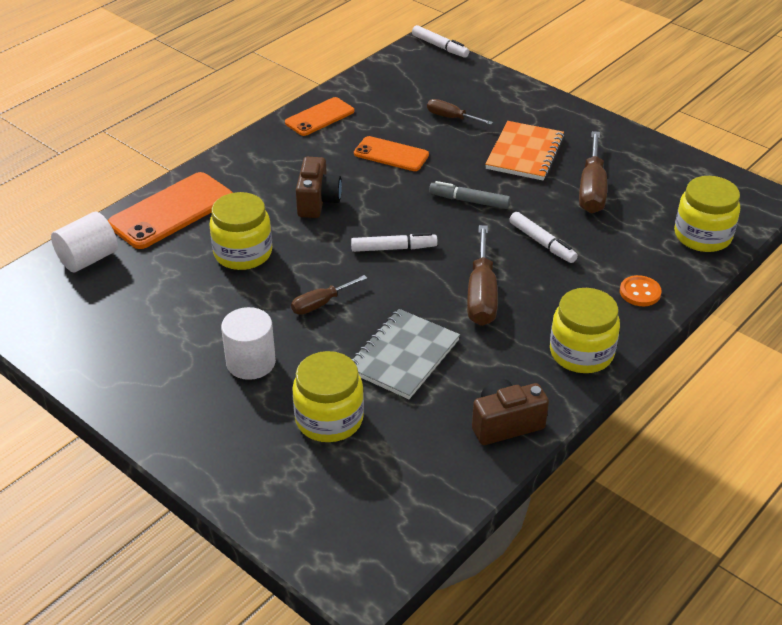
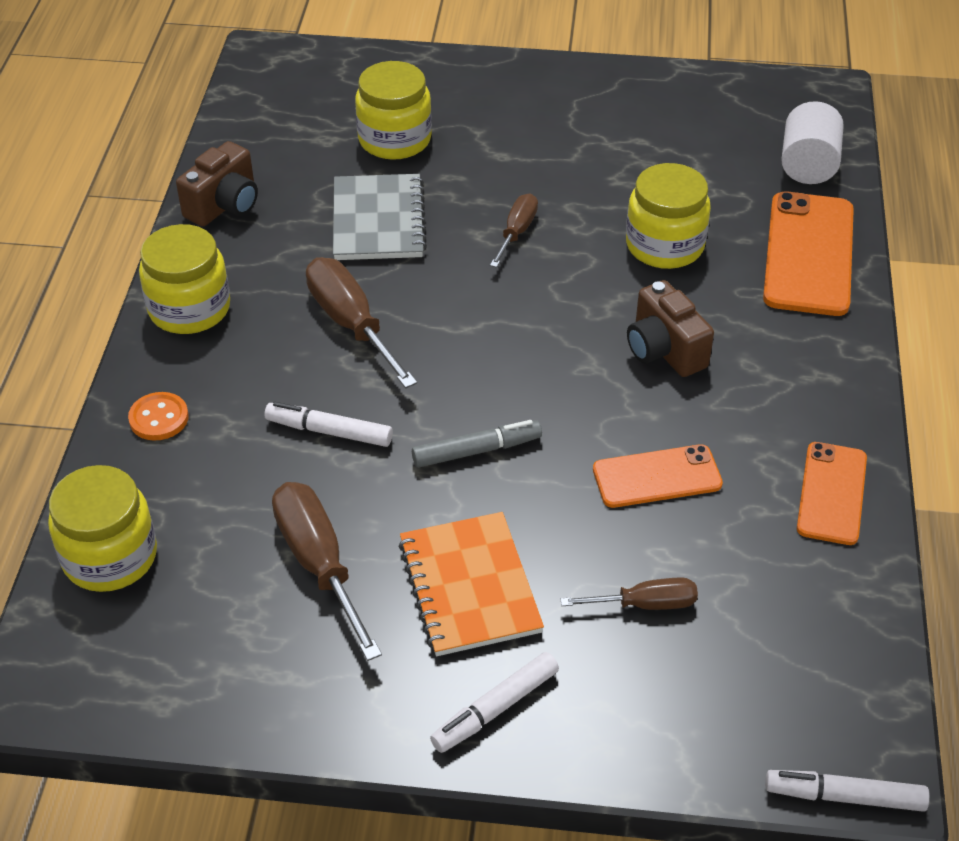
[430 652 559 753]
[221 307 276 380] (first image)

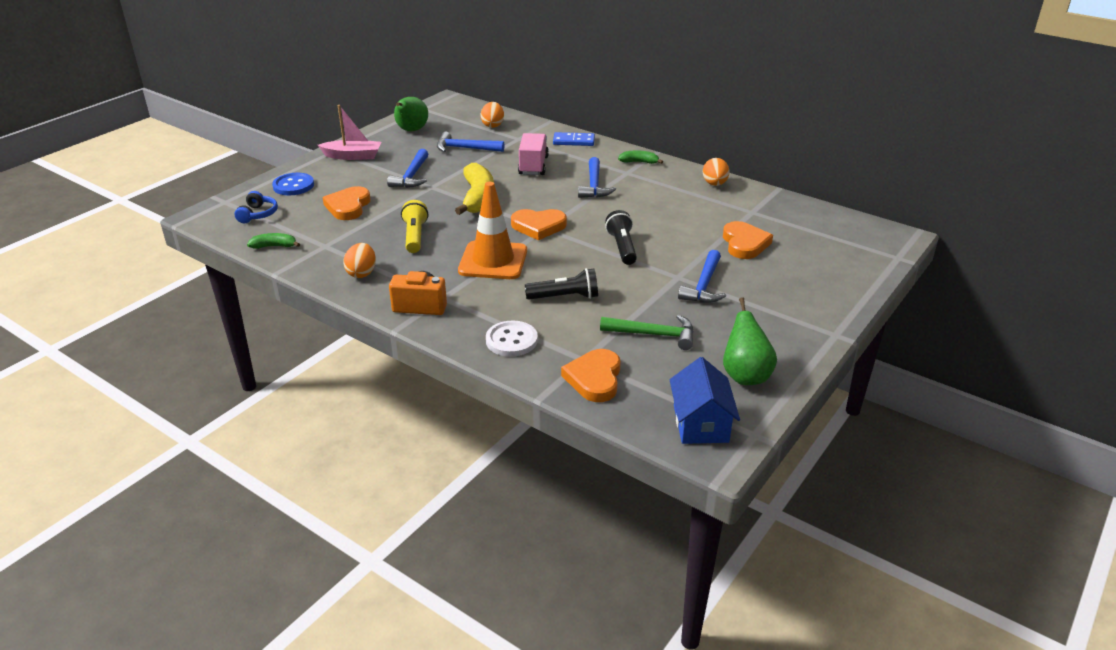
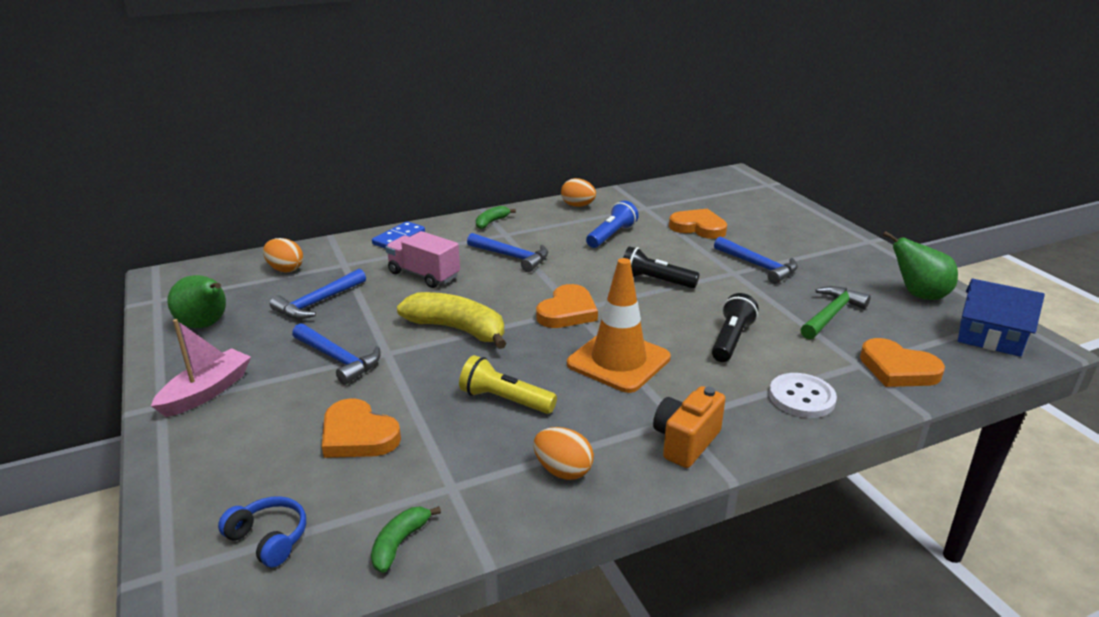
[272 173 314 195] (first image)
[586 200 639 248]

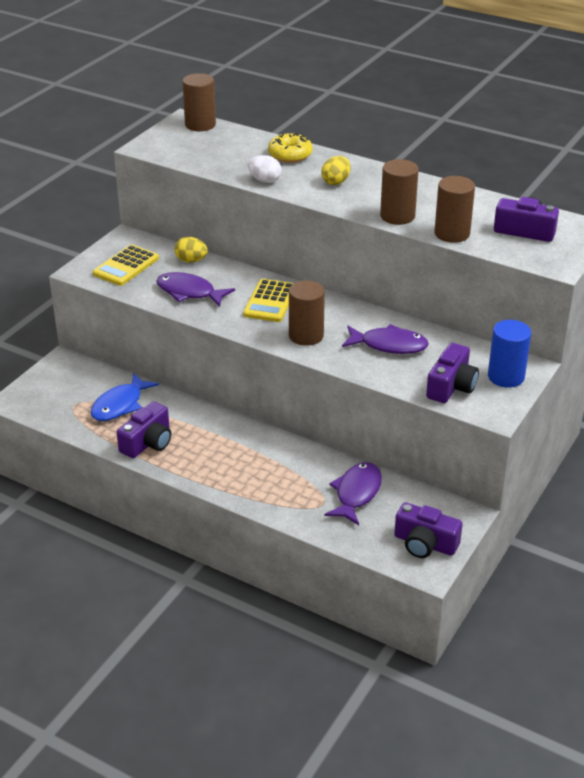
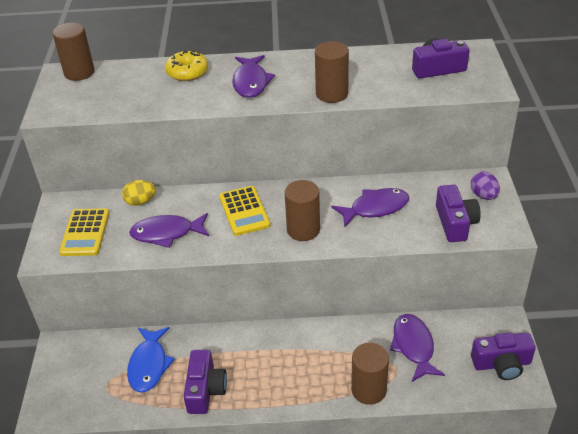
[248 155 282 183] (first image)
[232 55 275 98]
[351 343 389 405]
[471 172 500 200]

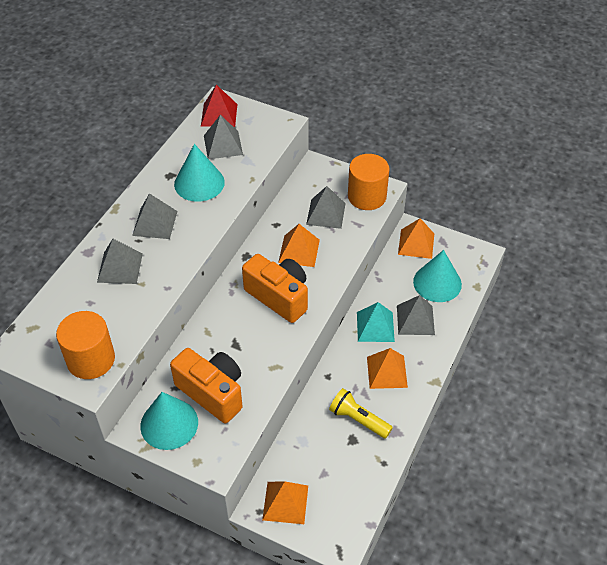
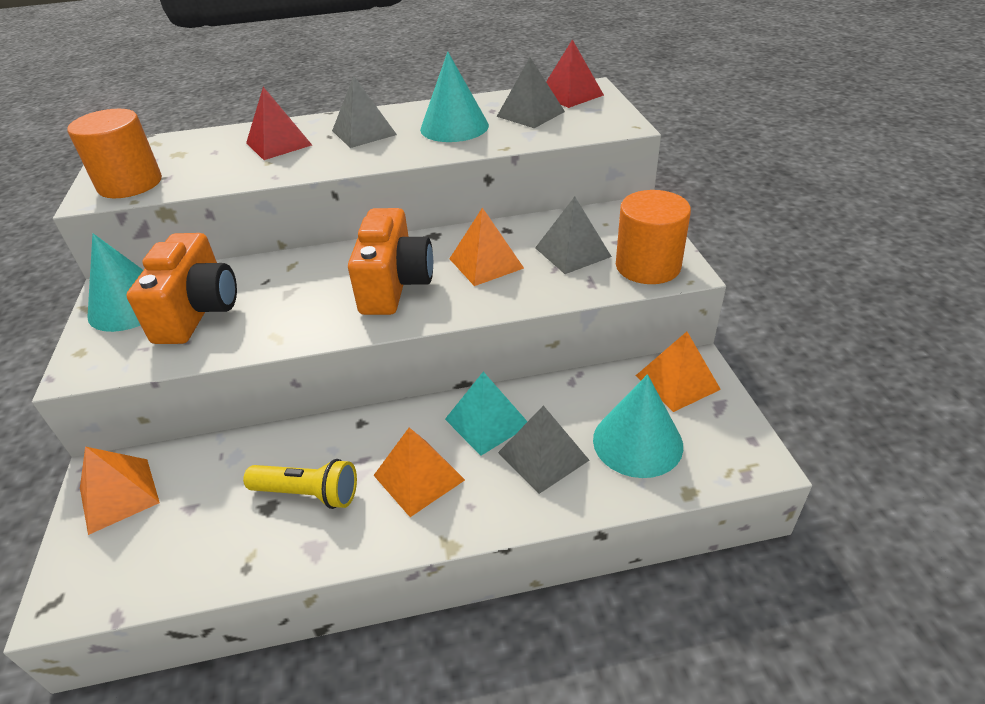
[246 87 312 160]
[243 459 357 509]

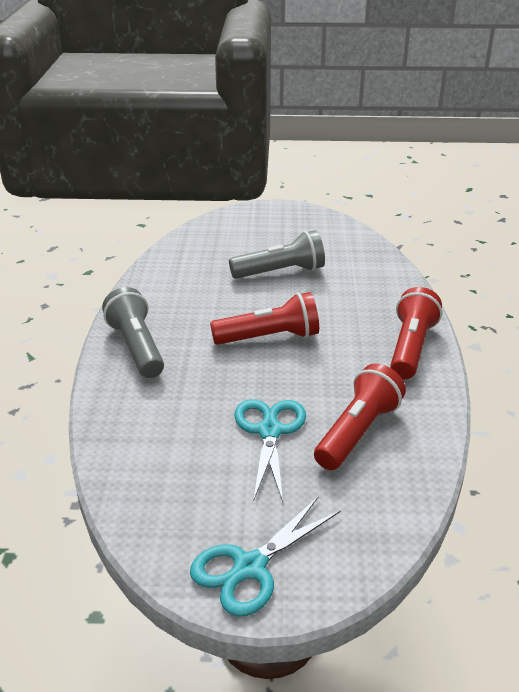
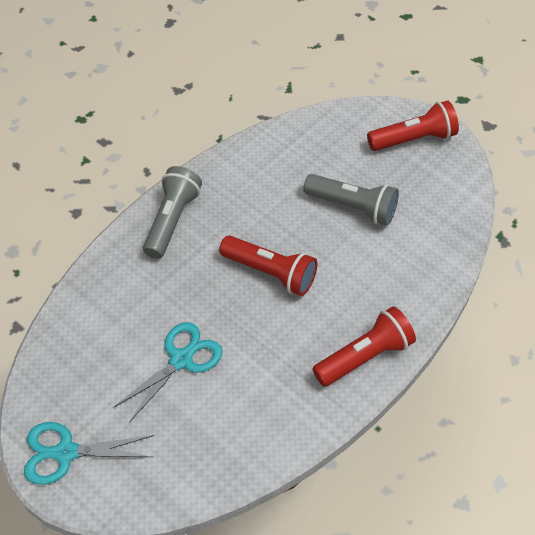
[367 101 459 151]

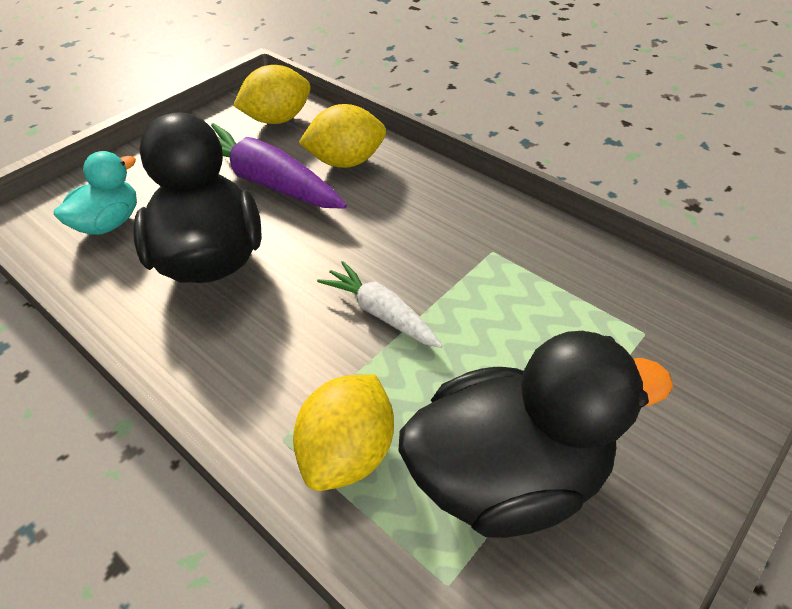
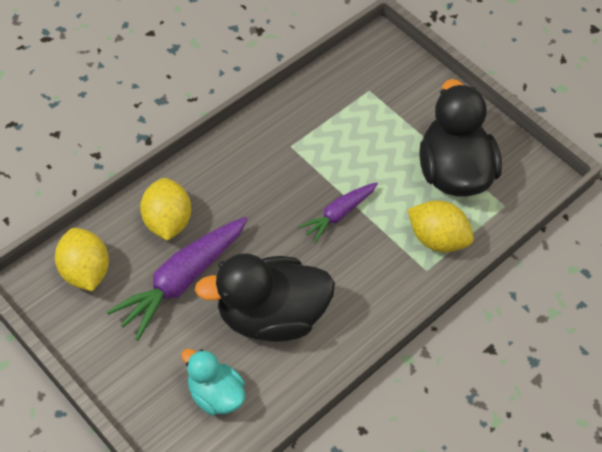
[298 182 378 243]

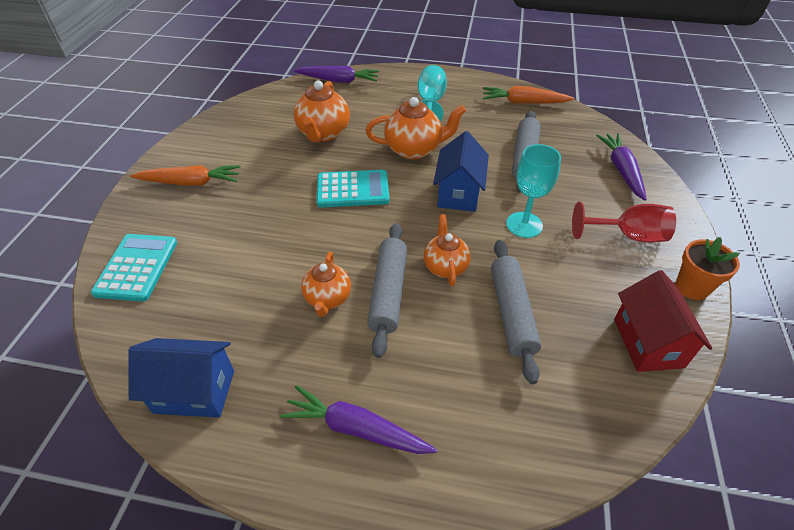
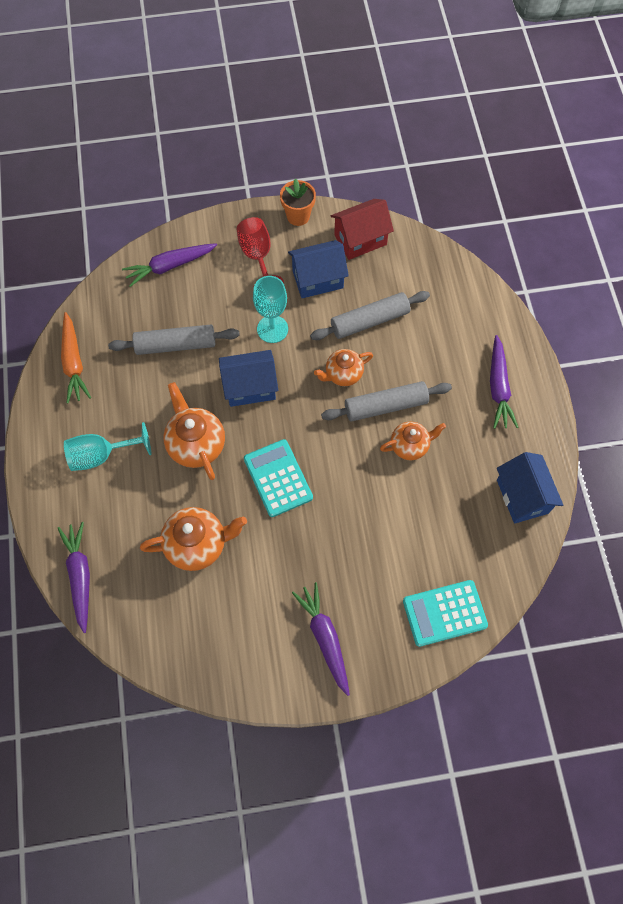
[292 582 350 696]
[288 240 349 298]

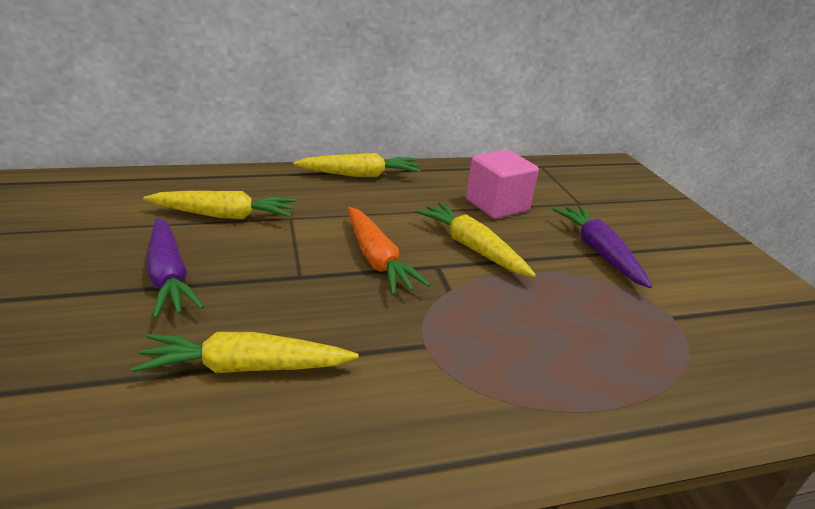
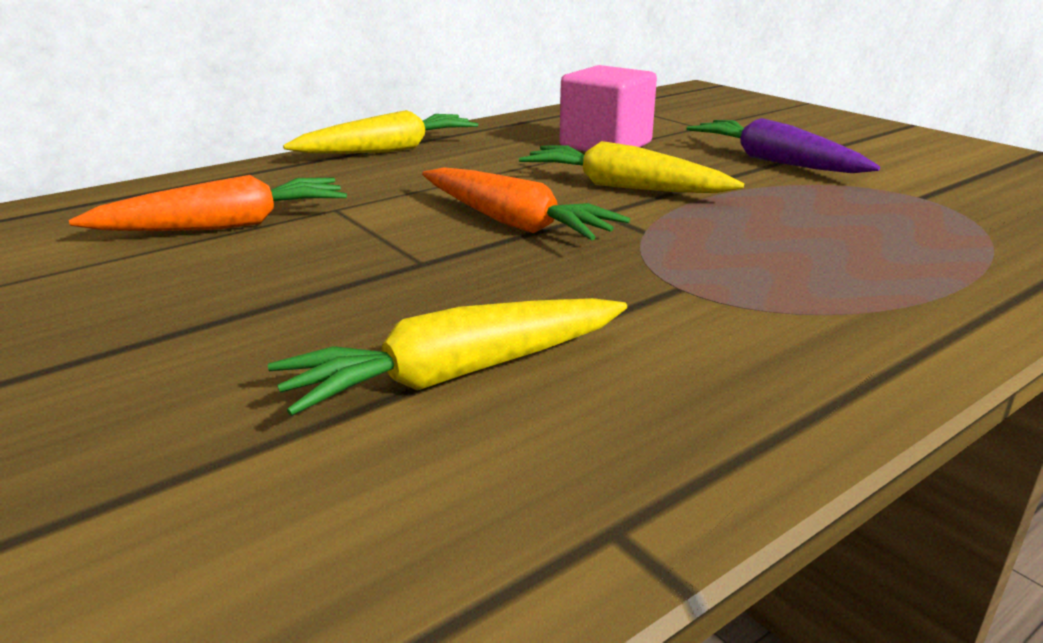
[69 175 347 231]
[146 218 204 319] (first image)

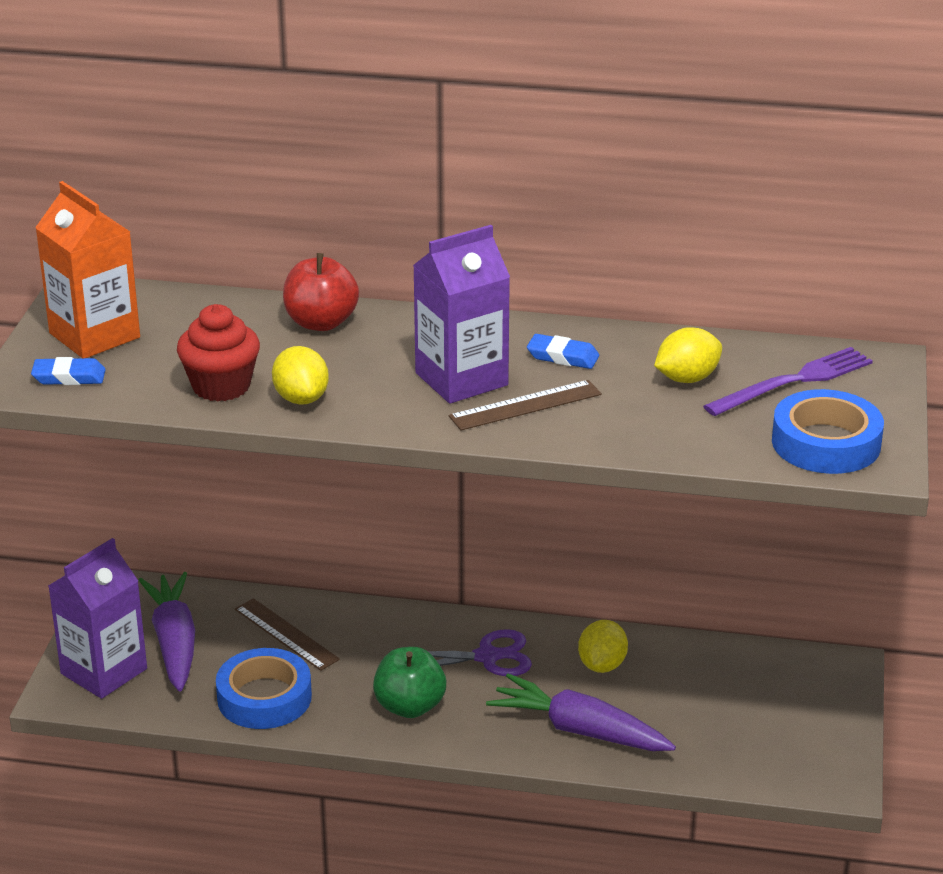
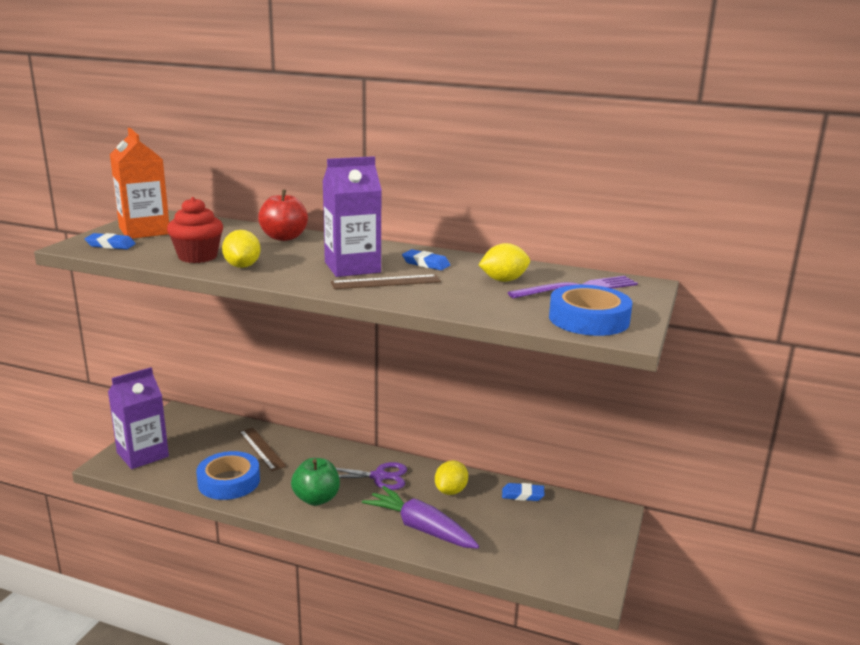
[139 572 195 692] (first image)
[502 483 545 501]

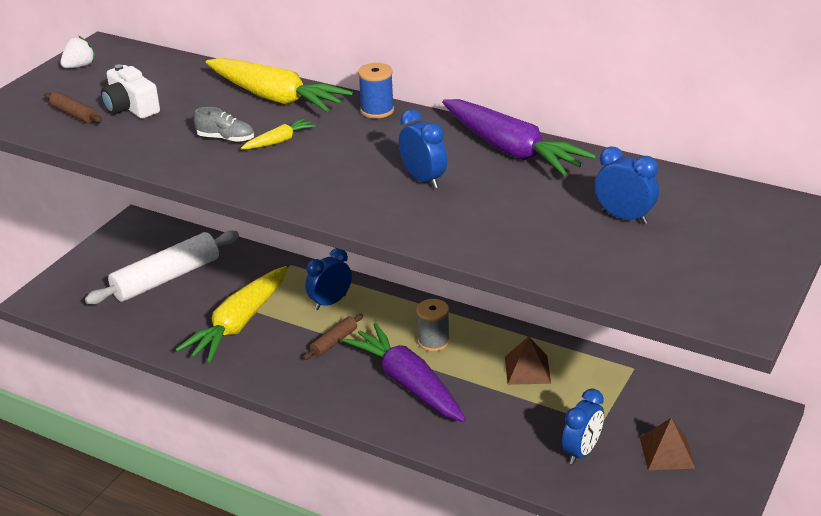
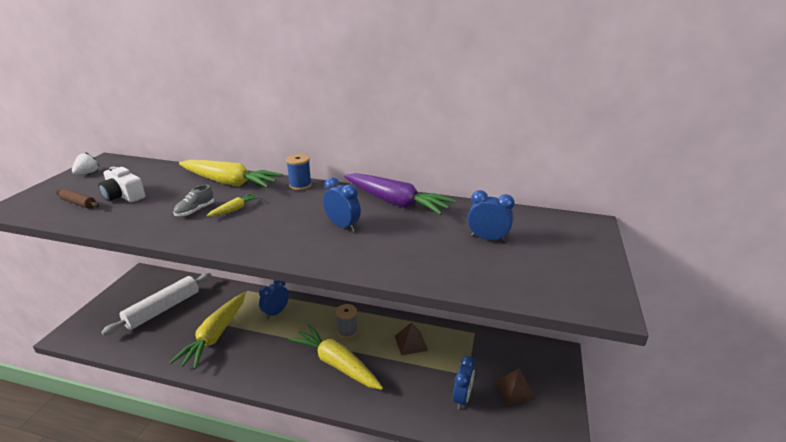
[173 185 214 217]
[303 314 363 360] (first image)
[288 324 383 390]

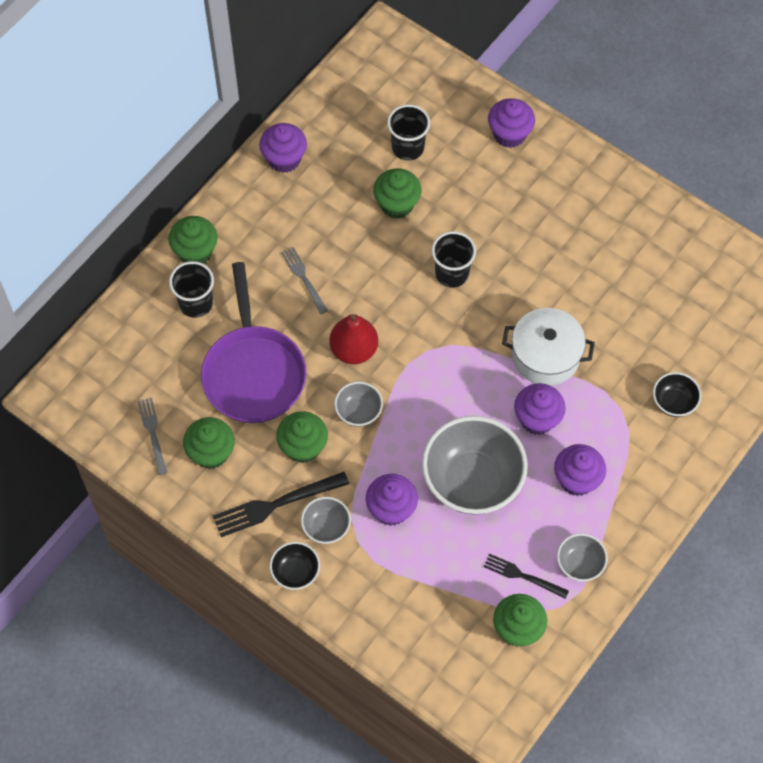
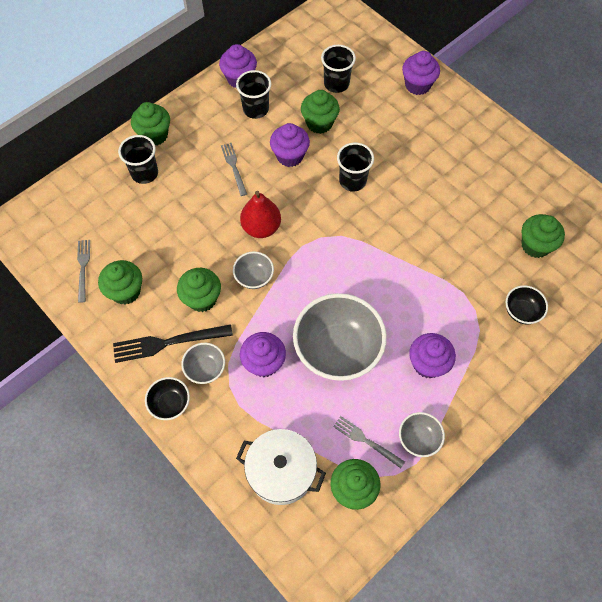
[201 262 306 423] (first image)
[236 429 326 505]
[270 123 310 167]
[333 416 405 468]
[236 70 271 119]
[521 214 565 258]

